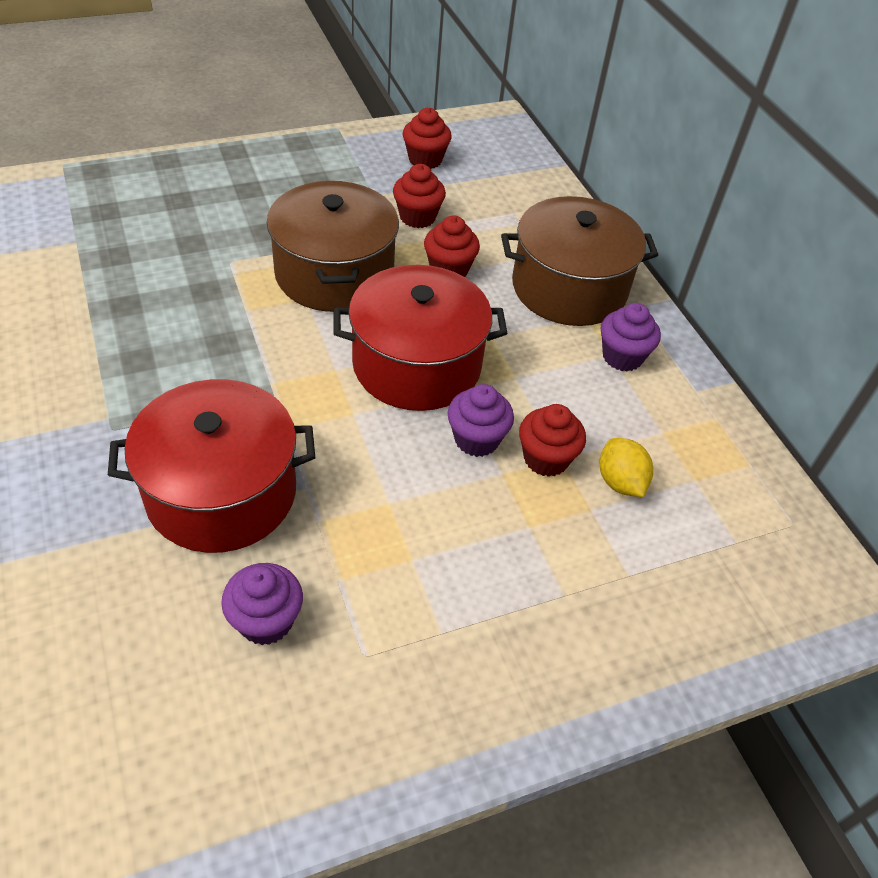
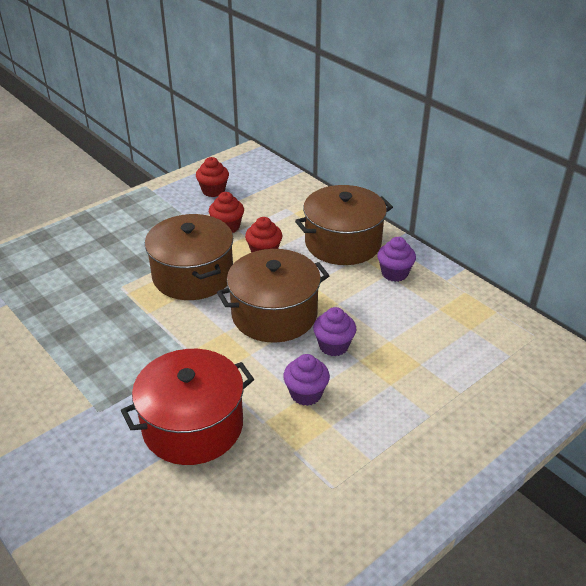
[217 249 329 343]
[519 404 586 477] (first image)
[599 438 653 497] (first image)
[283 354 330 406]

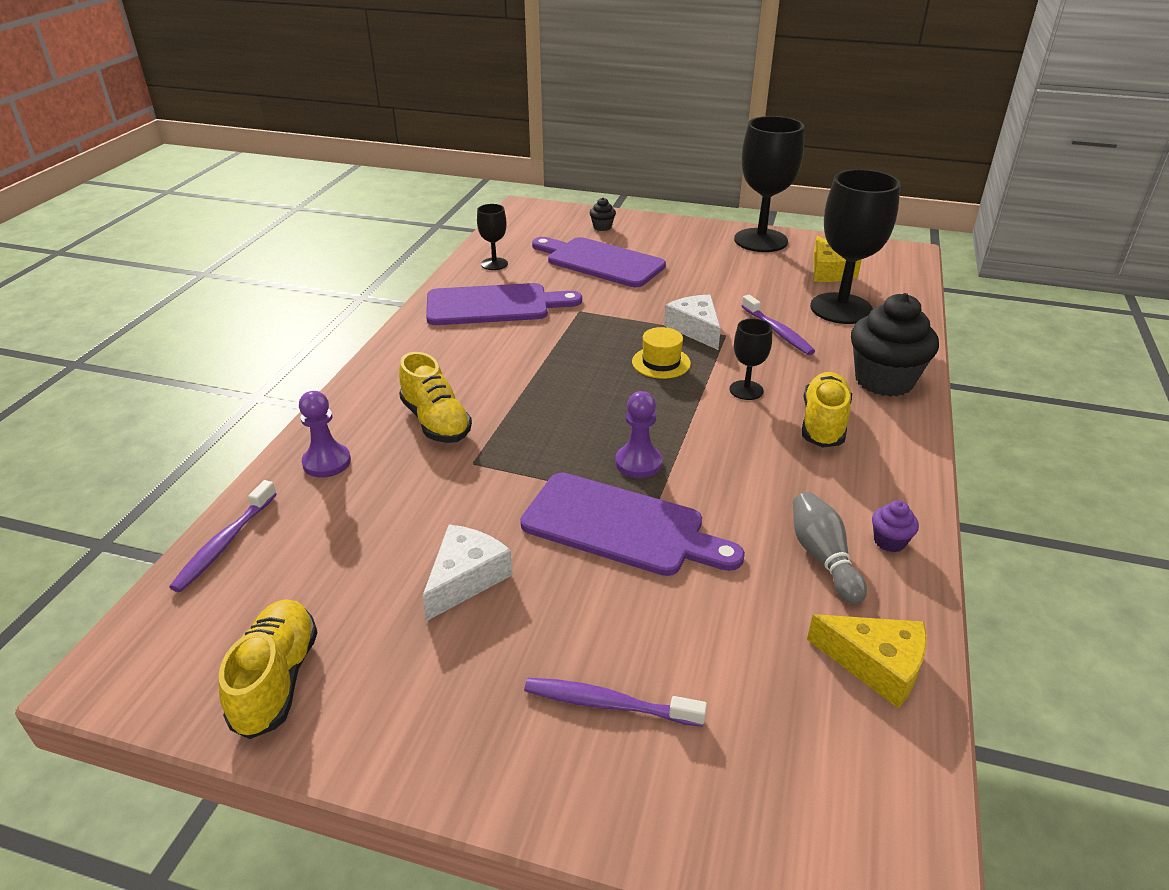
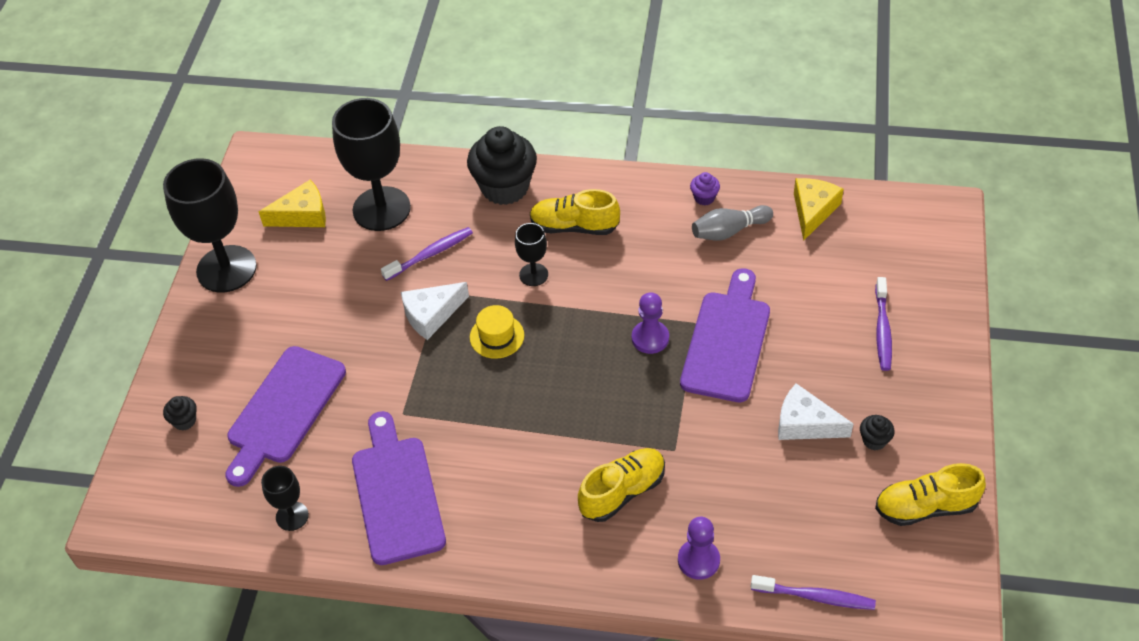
[860 415 895 451]

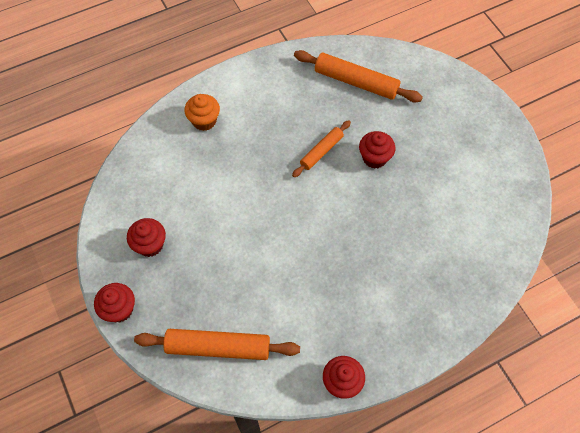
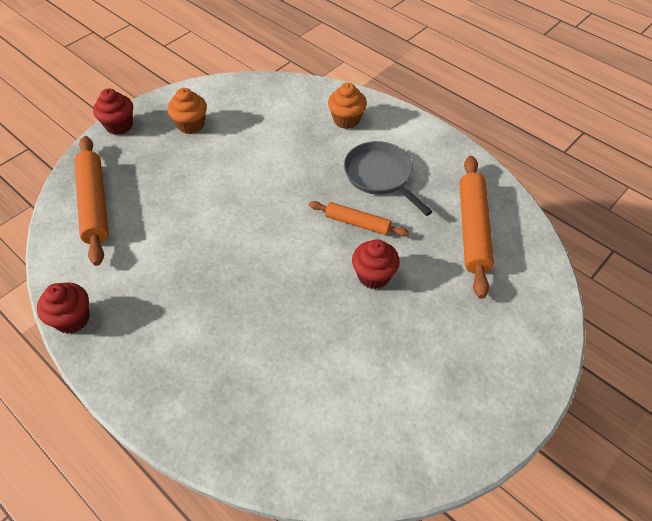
[167 88 207 134]
[344 141 432 216]

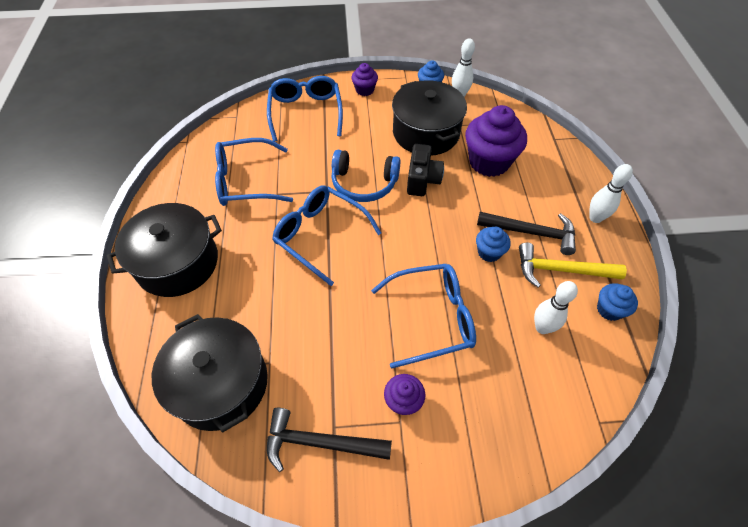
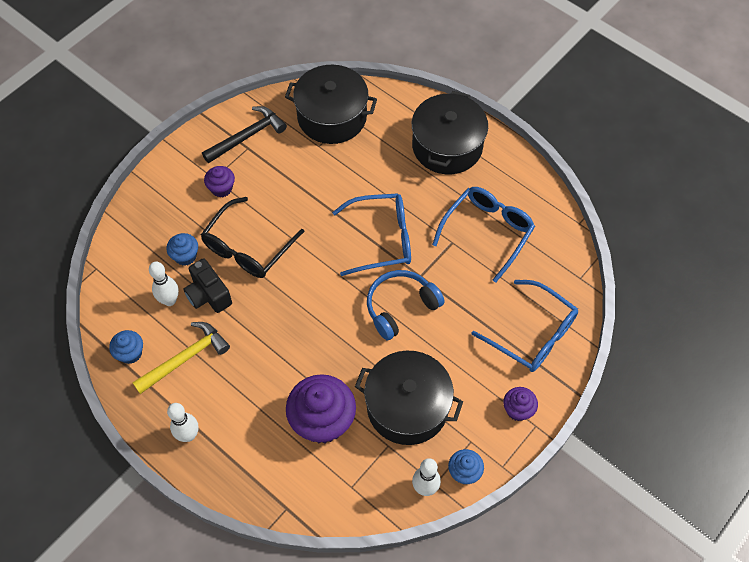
[183 258 232 313]
[477 212 576 255] (first image)
[166 233 198 266]
[201 197 304 278]

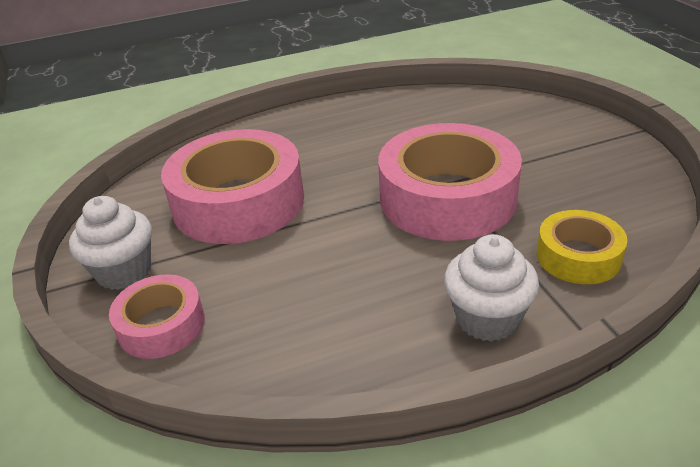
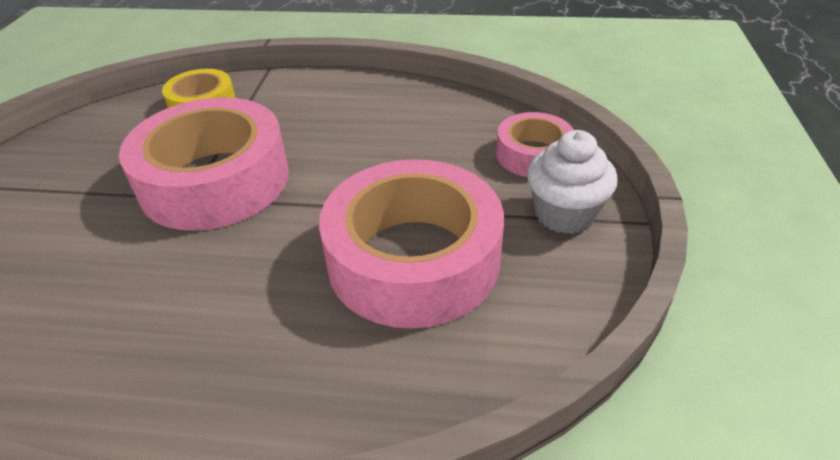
[444 234 539 342] (first image)

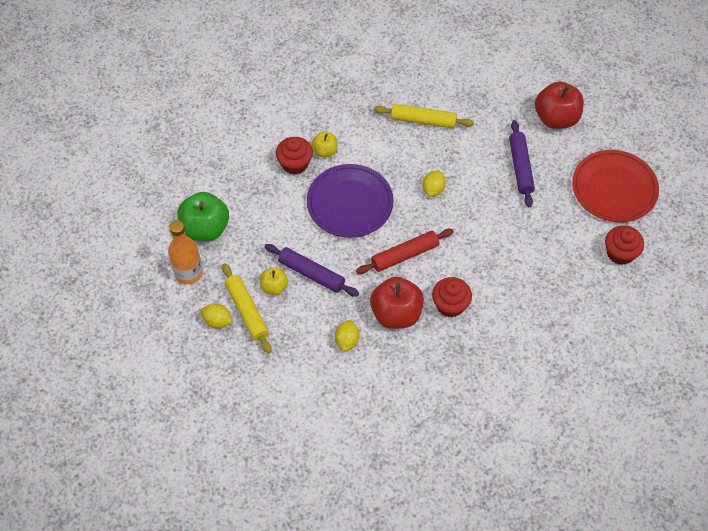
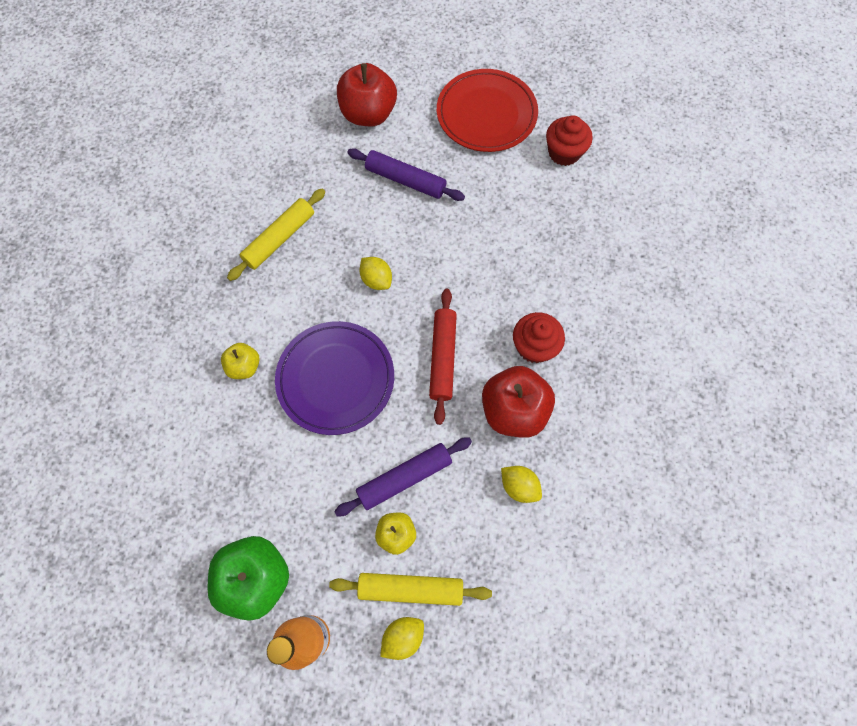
[276 137 313 175] (first image)

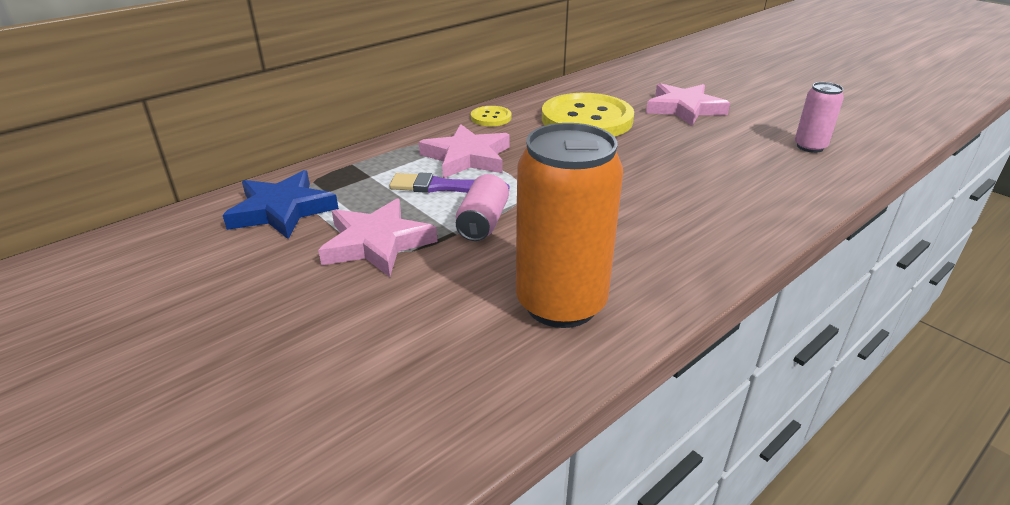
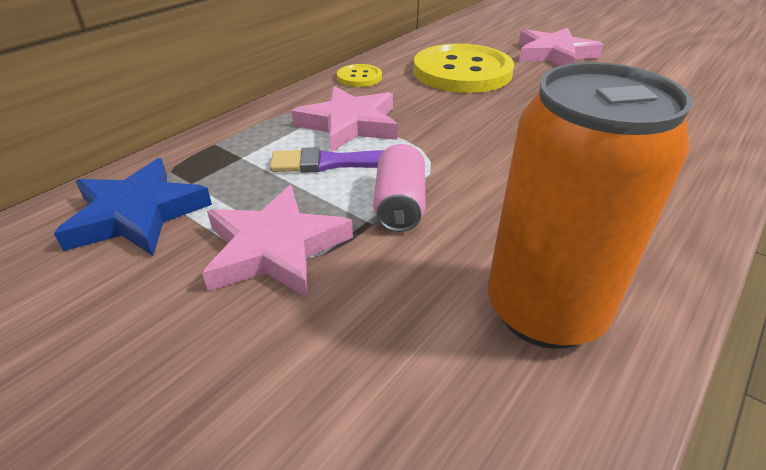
[795 82 844 153] (first image)

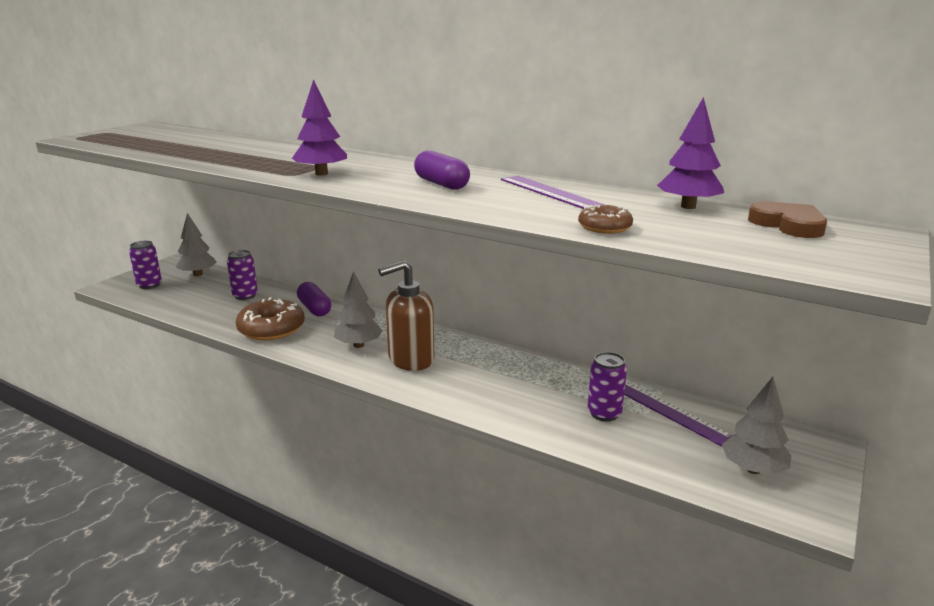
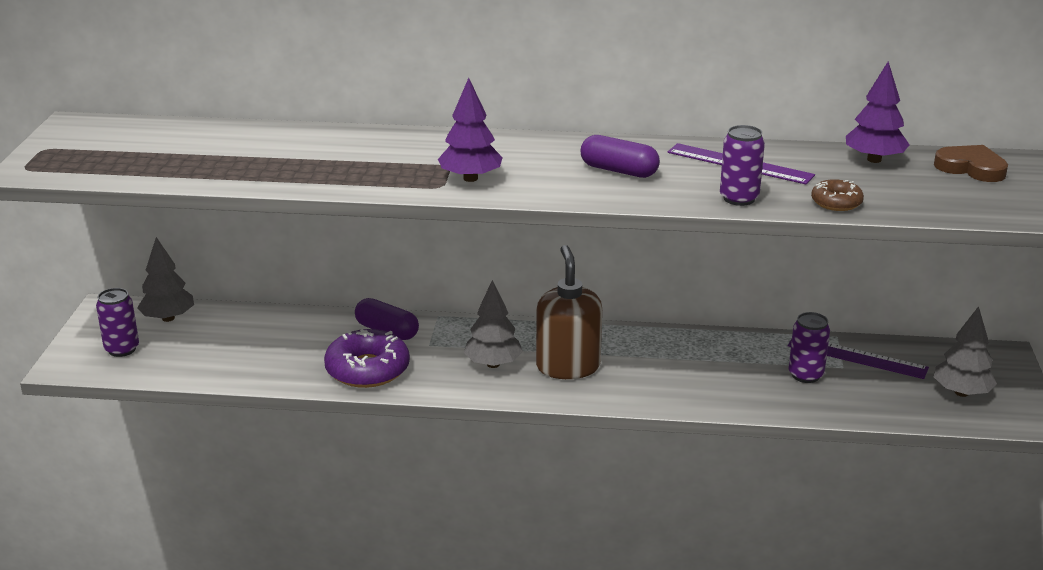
[720 125 765 206]
[536 245 602 379]
[324 329 410 388]

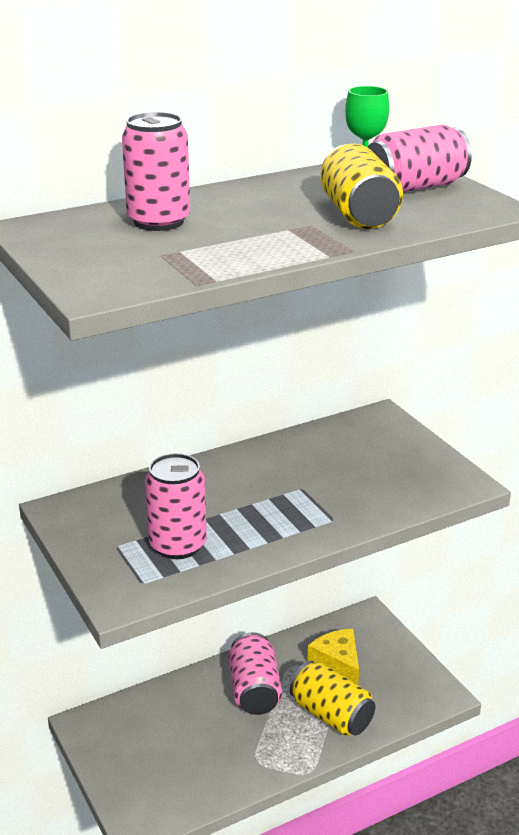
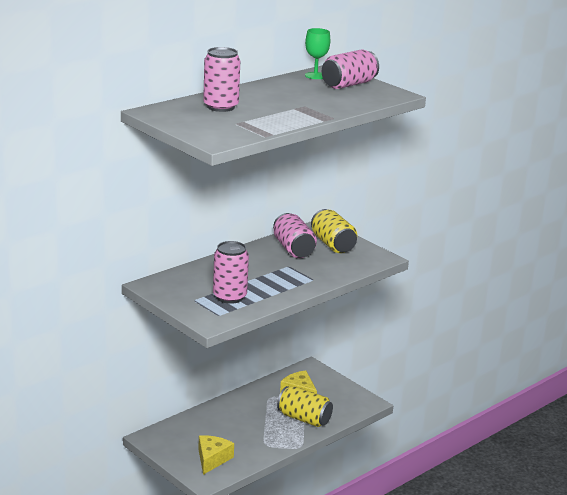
[311 209 357 253]
[273 213 317 258]
[198 435 234 475]

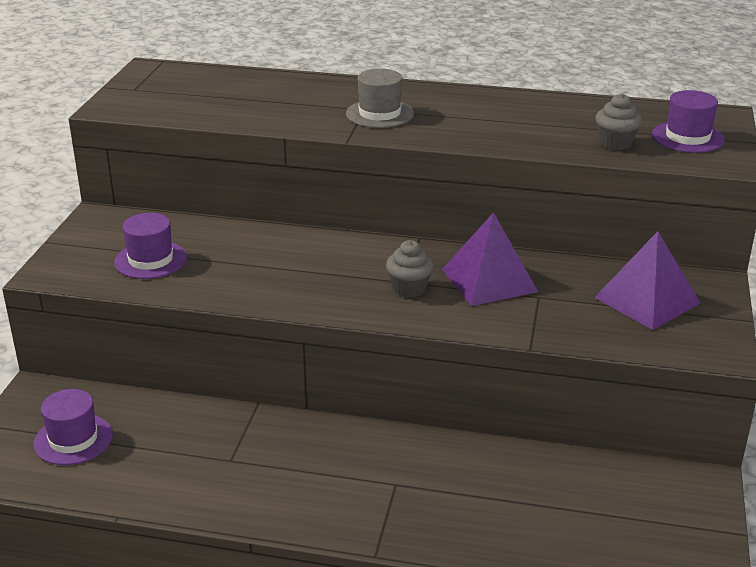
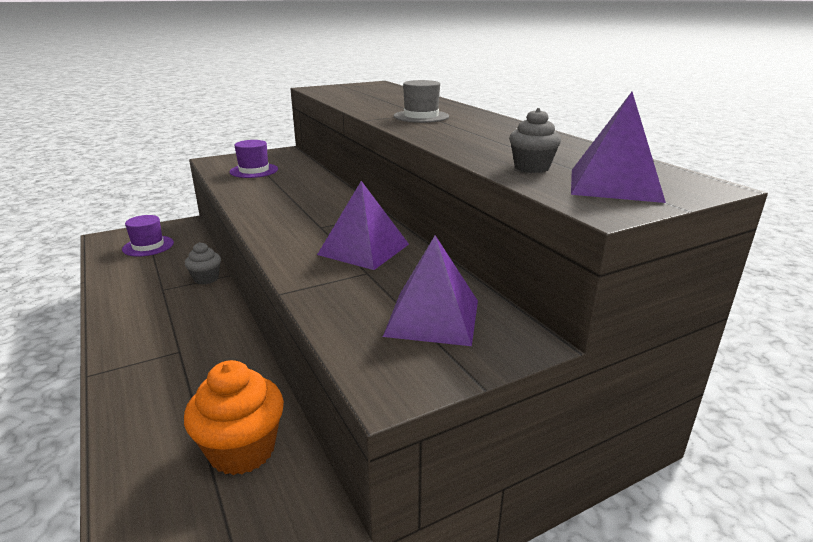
[571 92 666 203]
[185 242 221 285]
[184 360 284 475]

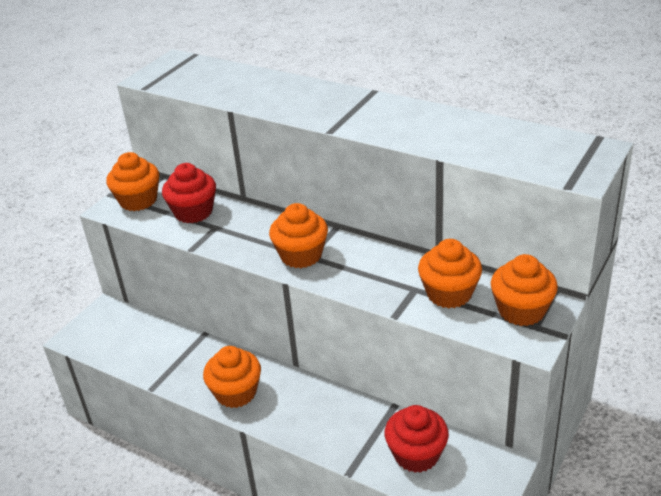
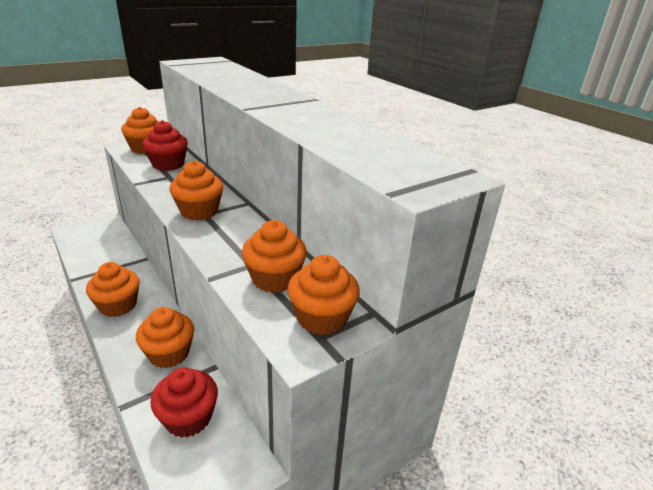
[136 307 194 368]

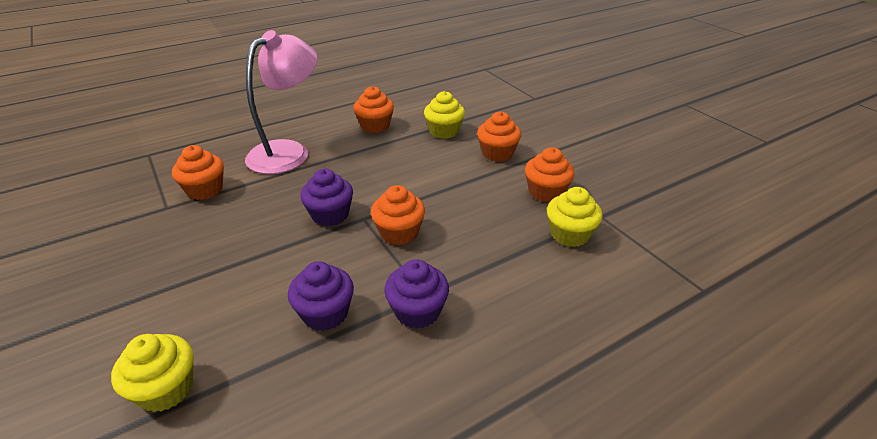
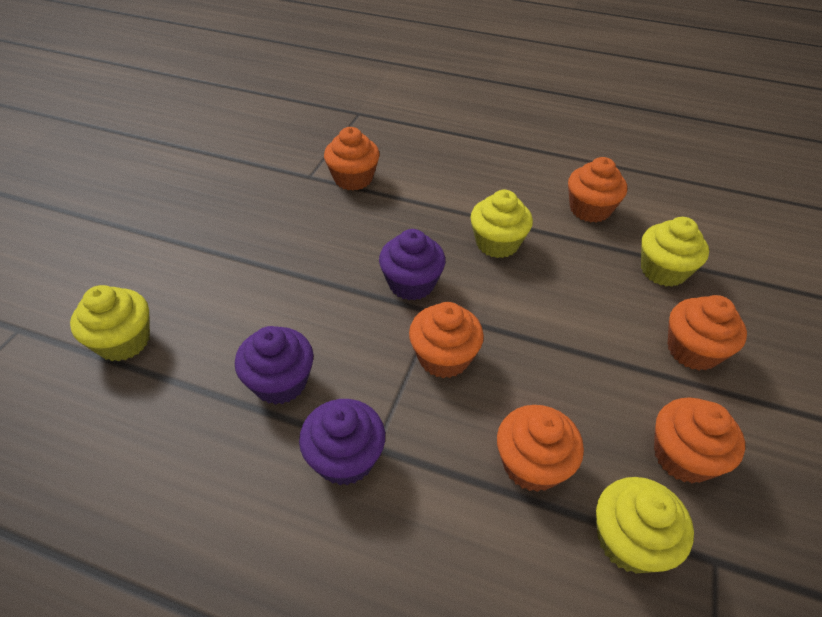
[245 30 318 174] (first image)
[470 190 533 258]
[497 405 584 492]

